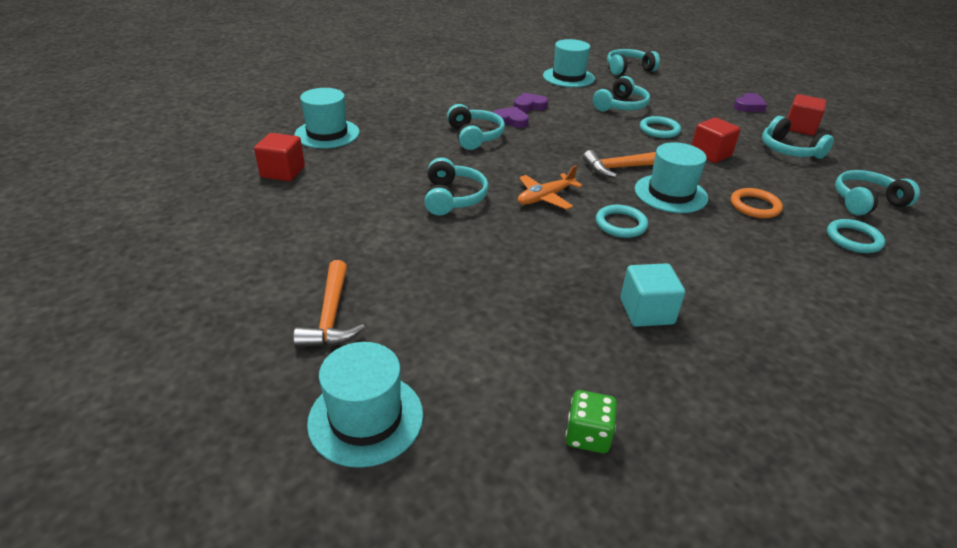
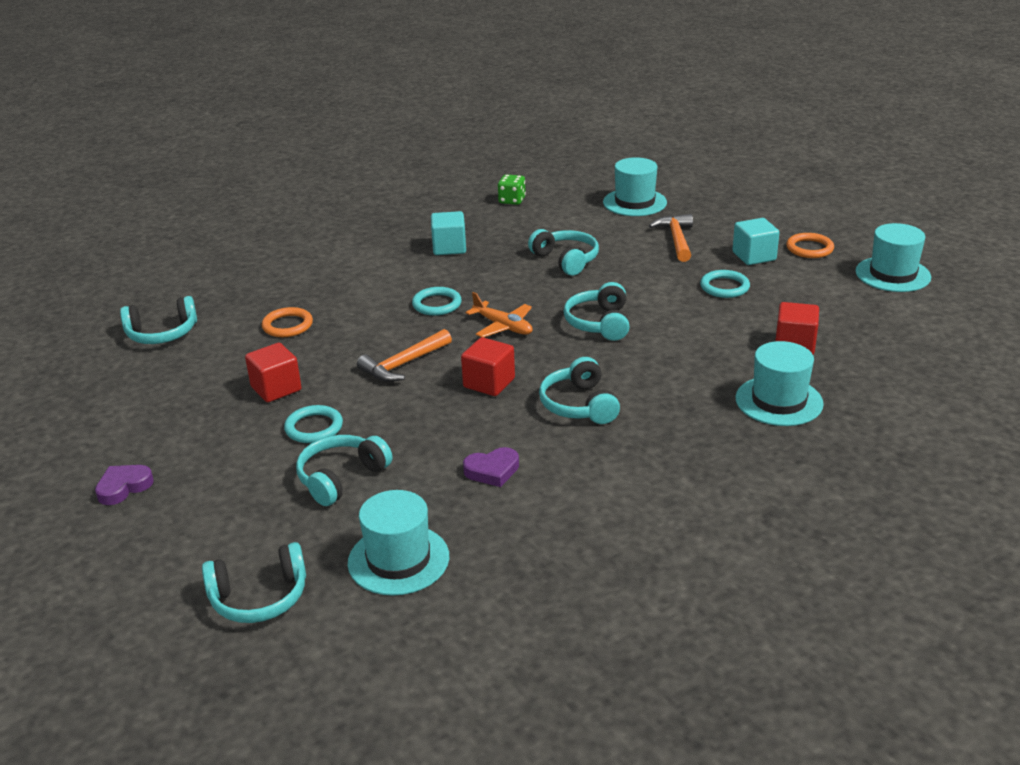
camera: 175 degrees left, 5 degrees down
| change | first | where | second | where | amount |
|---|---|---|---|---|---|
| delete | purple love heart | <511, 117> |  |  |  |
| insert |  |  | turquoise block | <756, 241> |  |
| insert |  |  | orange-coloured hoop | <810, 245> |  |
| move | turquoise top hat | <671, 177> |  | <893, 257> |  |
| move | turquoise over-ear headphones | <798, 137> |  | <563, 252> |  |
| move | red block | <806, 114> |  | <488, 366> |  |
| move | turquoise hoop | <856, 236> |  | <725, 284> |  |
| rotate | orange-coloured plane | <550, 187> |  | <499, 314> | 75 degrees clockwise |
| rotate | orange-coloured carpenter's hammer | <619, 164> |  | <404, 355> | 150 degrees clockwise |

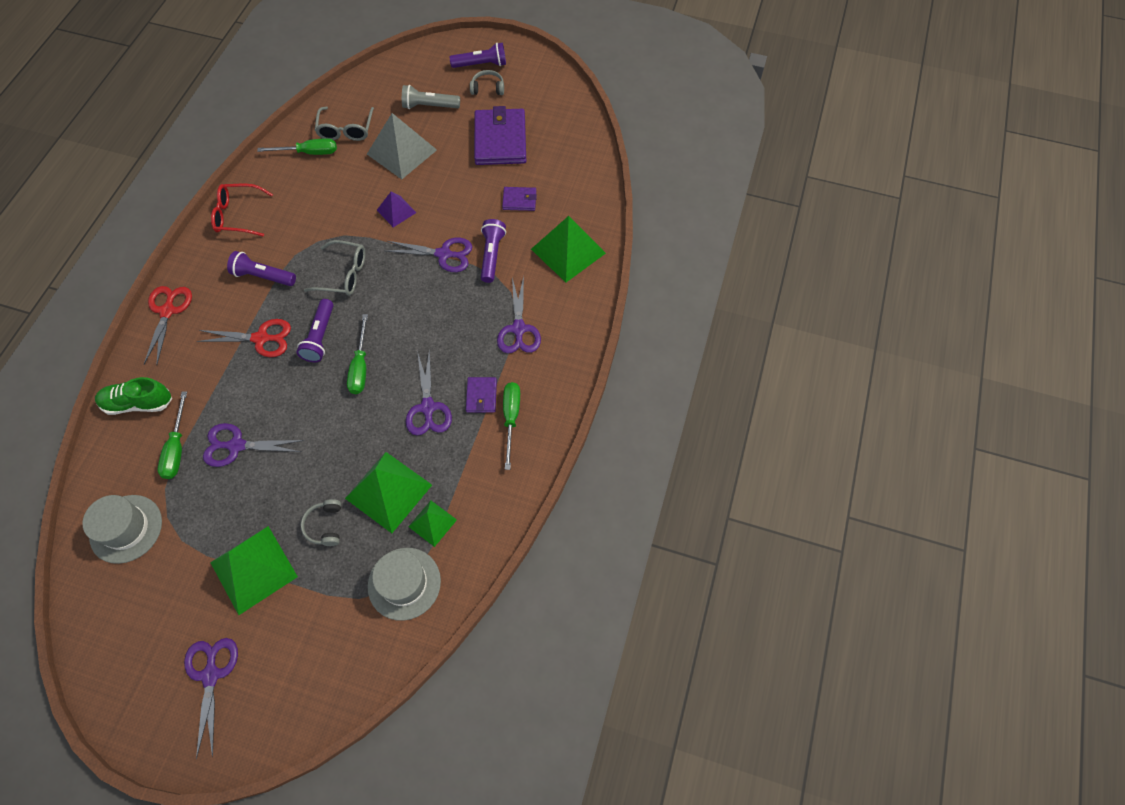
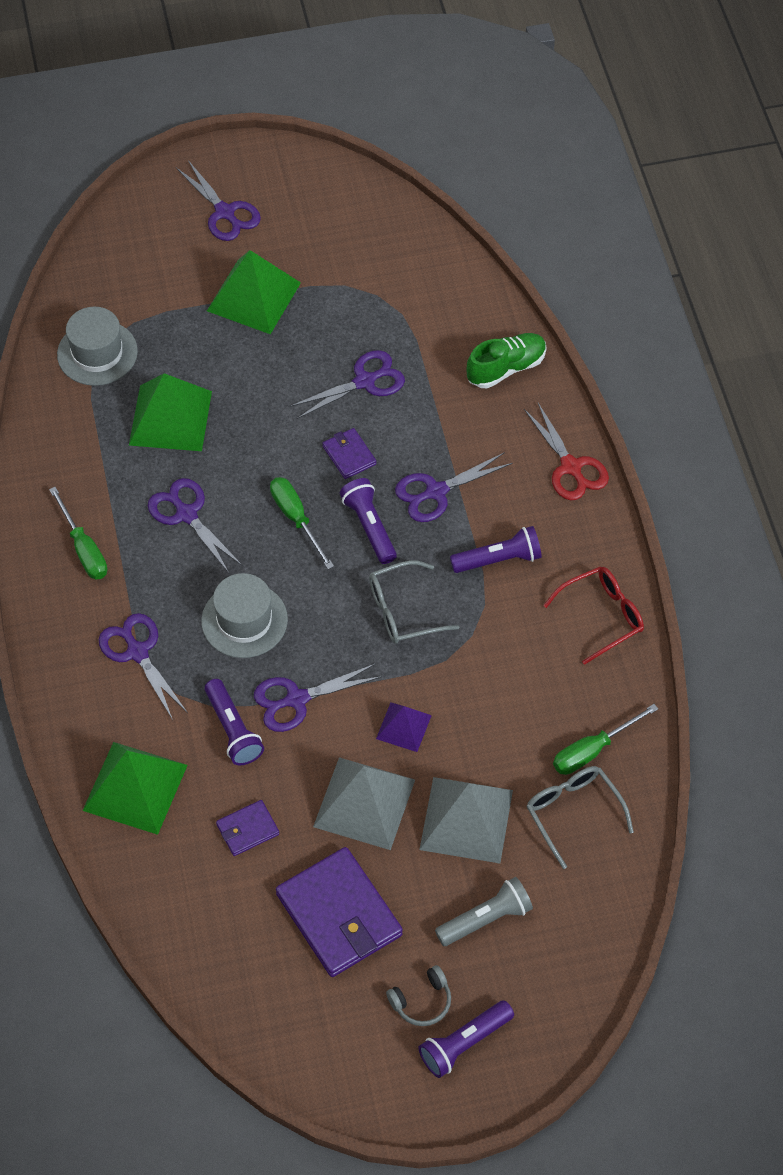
camera: 150 degrees right, 5 degrees down
| change | first | where | second | where | amount |
|---|---|---|---|---|---|
| delete | leaf-green hand screwdriver | <172, 435> |  |  |  |
| delete | gray over-ear headphones | <320, 522> |  |  |  |
| delete | leaf-green solid pyramid | <432, 524> |  |  |  |
| insert |  |  | gray solid pyramid | <364, 803> |  |
| move | gray top hat | <122, 529> |  | <244, 615> |  |
| move | purple card wallet | <481, 395> |  | <349, 453> |  |
| recolor | red scissors | <244, 338> | purple scissors | <454, 487> |  |

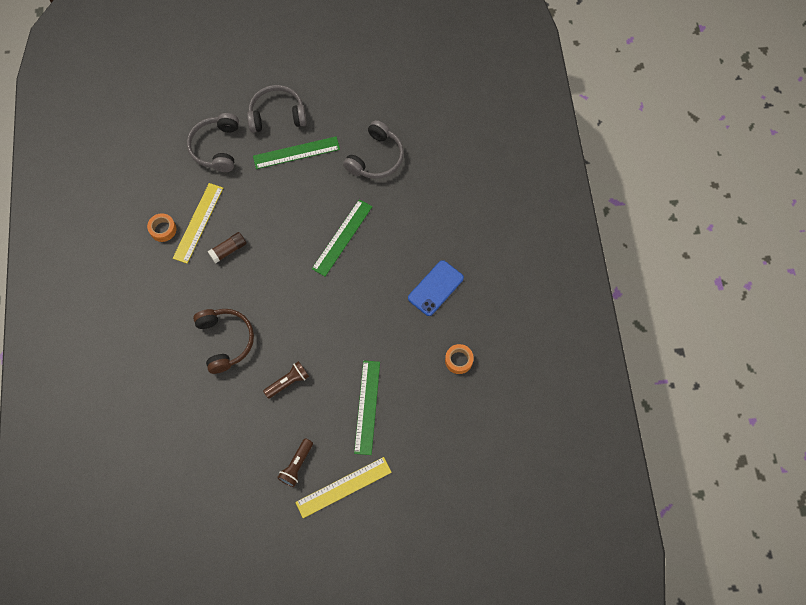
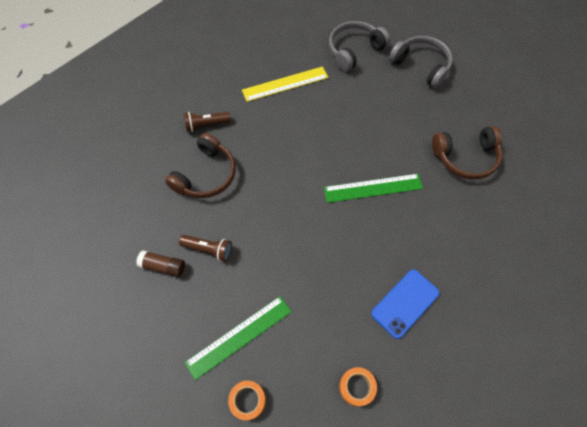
camera: 50 degrees right, 5 degrees down
| change | first | where | second | where | amount |
|---|---|---|---|---|---|
| delete | leaf-green straightedge | <296, 152> |  |  |  |
| delete | golden straightedge | <343, 487> |  |  |  |
| move | orange-coloured sticky tape | <161, 227> |  | <247, 400> |  |
| move | russet glue | <227, 248> |  | <160, 263> |  |
| move | russet torch | <295, 462> |  | <207, 122> |  |
| recolor | gray over-ear headphones | <373, 149> | russet over-ear headphones | <467, 152> |  |
| rotate | royal blue mobile phone | <436, 288> |  | <405, 304> | 45 degrees counterclockwise |

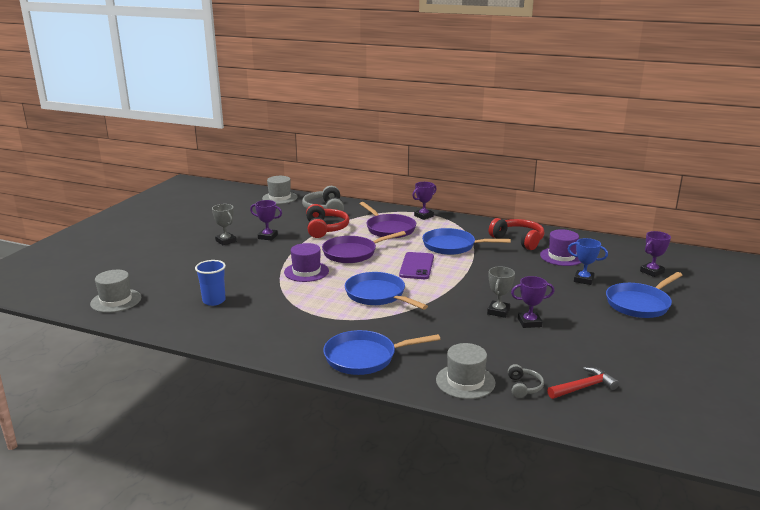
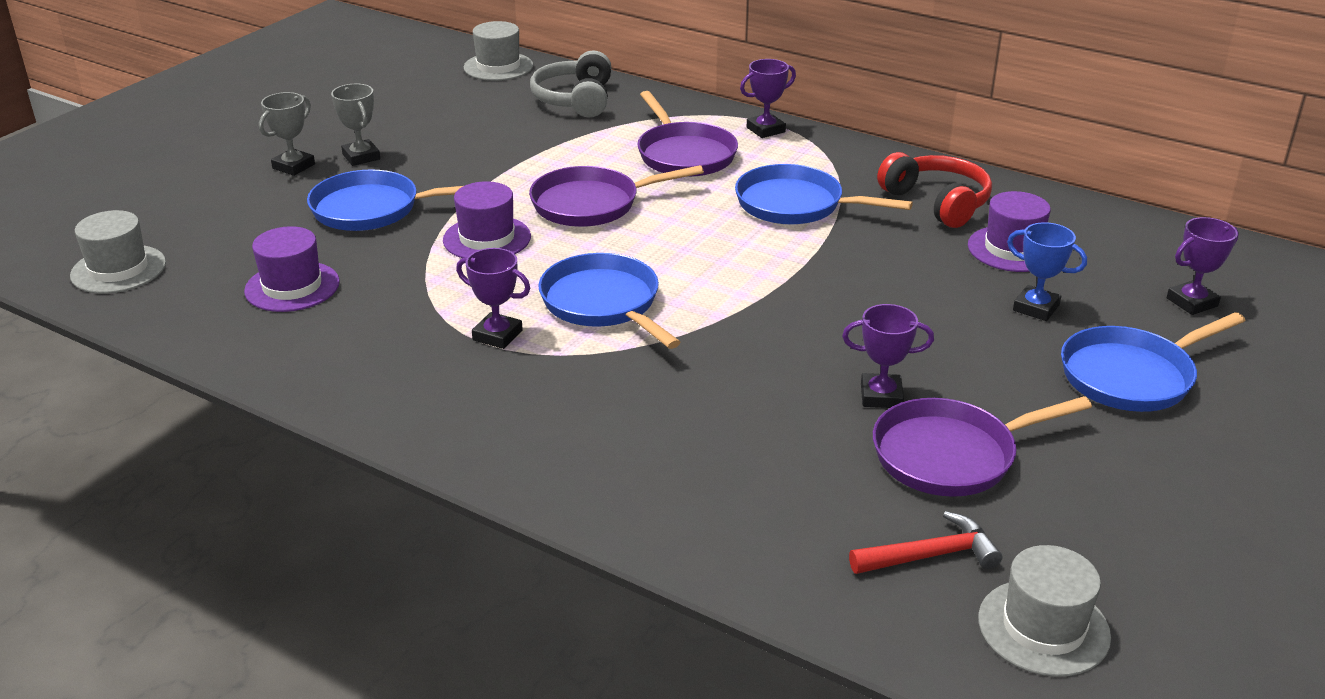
camera: 10 degrees right, 10 degrees up
| change | first | where | second | where | amount |
|---|---|---|---|---|---|
| delete | red over-ear headphones | <327, 221> |  |  |  |
| delete | purple mobile phone | <416, 265> |  |  |  |
| delete | gray over-ear headphones | <526, 381> |  |  |  |
| insert |  |  | purple skillet | <982, 446> |  |
| move | purple award cup | <266, 220> |  | <493, 298> |  |
| move | royal blue skillet | <381, 352> |  | <385, 200> |  |
| move | gray top hat | <465, 371> |  | <1044, 611> |  |
| move | gray award cup | <501, 292> |  | <287, 134> |  |
| replace | royal blue cup | <210, 283> | purple top hat | <292, 269> |  |

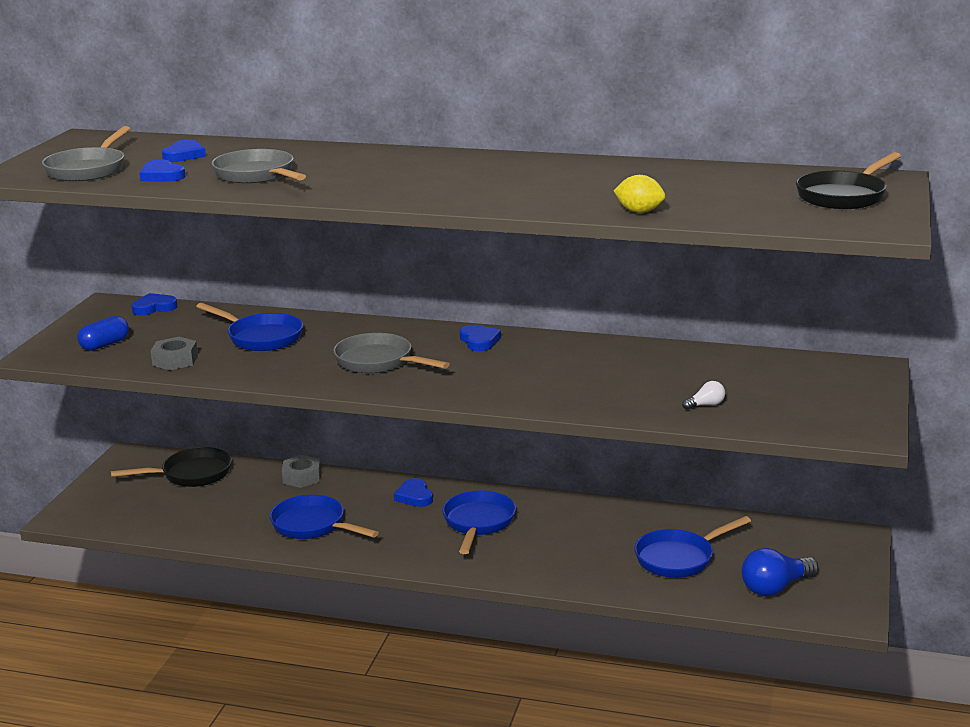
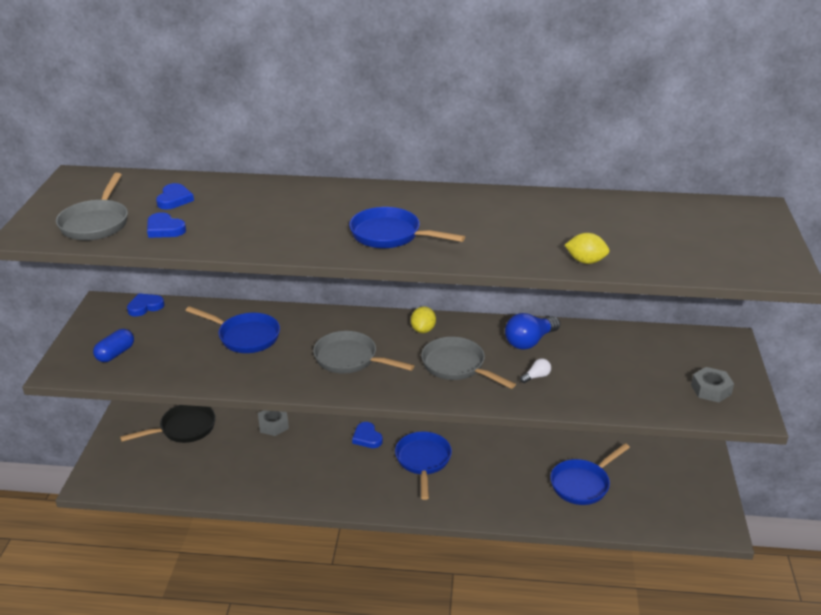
camera: 10 degrees left, 10 degrees up
| change | first | where | second | where | amount |
|---|---|---|---|---|---|
| delete | jet-black skillet | <848, 180> |  |  |  |
| move | gray nut | <174, 353> |  | <712, 385> |  |
| move | gray skillet | <259, 166> |  | <468, 363> |  |
| move | royal blue skillet | <324, 517> |  | <407, 227> |  |
| move | white bulb | <703, 395> |  | <535, 370> |  |
| move | royal blue bulb | <780, 572> |  | <532, 331> |  |
| replace | royal blue love heart | <480, 338> | golden lemon | <423, 319> |  |

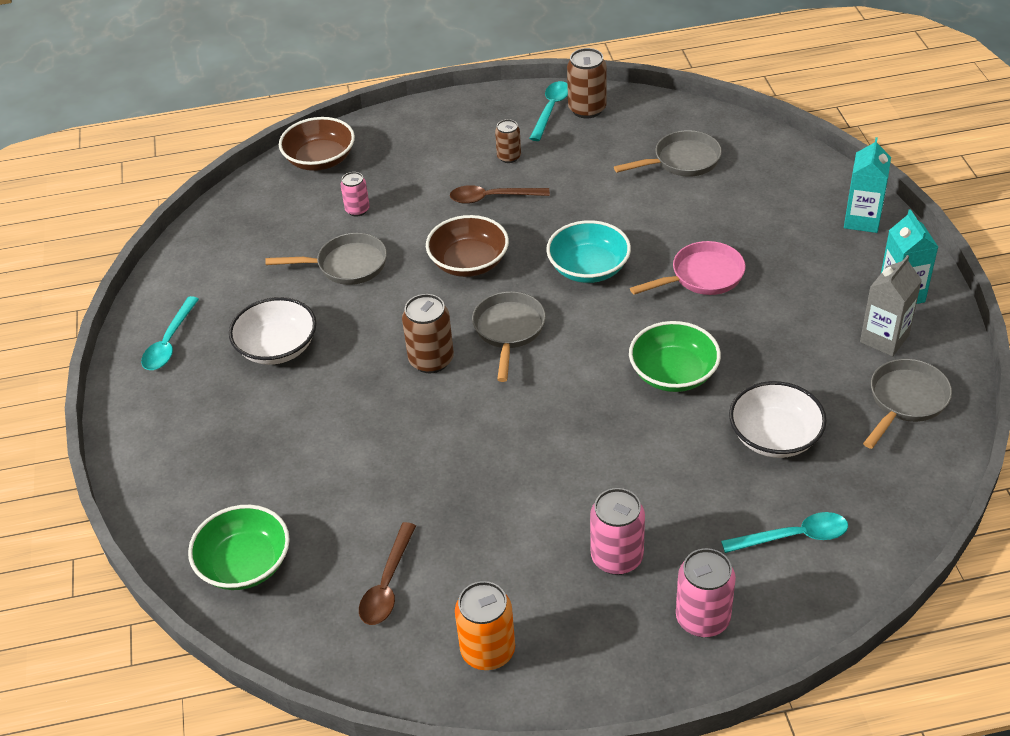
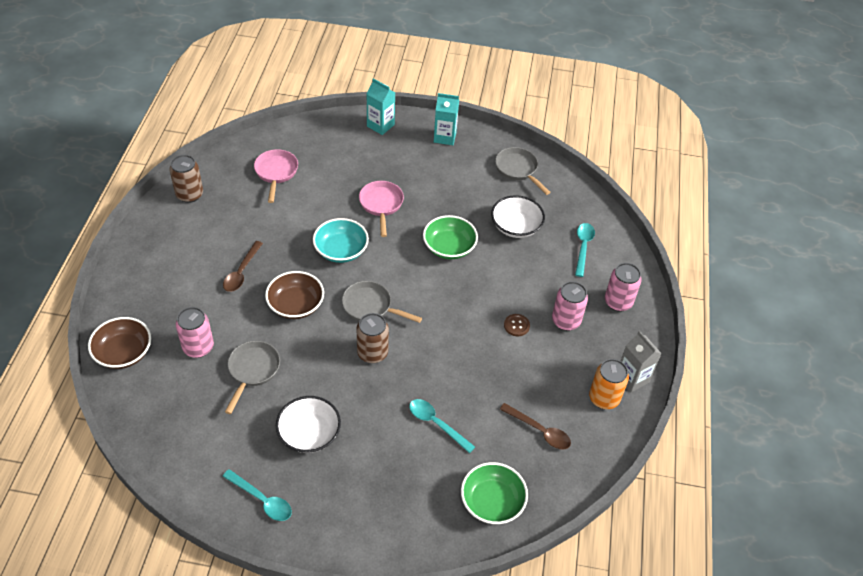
camera: 75 degrees left, 5 degrees up
| change | first | where | second | where | amount |
|---|---|---|---|---|---|
| delete | russet soda can | <508, 141> |  |  |  |
| insert |  |  | russet shirt button | <517, 325> |  |
| move | turquoise teaspoon | <548, 111> |  | <442, 426> |  |
| move | gray juice carton | <891, 305> |  | <641, 361> |  |
| recolor | gray skillet | <668, 153> | pink skillet | <276, 176> |  |
| resize | pink soda can | <355, 194> |  | <195, 332> | x1.63 |

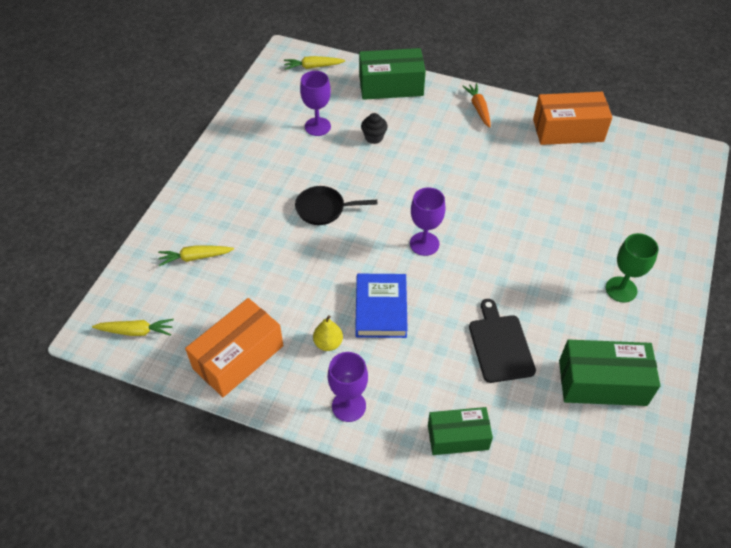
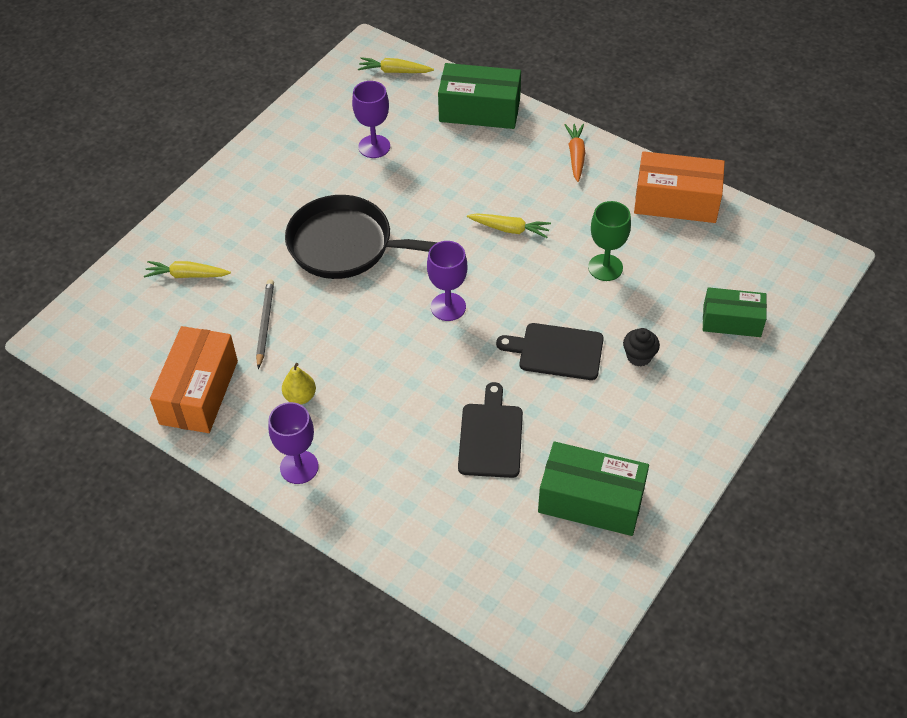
camera: 15 degrees right, 0 degrees up
| change | first | where | second | where | amount |
|---|---|---|---|---|---|
| delete | royal blue hardcover | <381, 306> |  |  |  |
| insert |  |  | gray pencil | <265, 324> |  |
| insert |  |  | jet-black chopping board | <550, 351> |  |
| move | golden root vegetable | <133, 327> |  | <509, 225> |  |
| move | jet-black cupcake | <374, 128> |  | <641, 347> |  |
| move | leaf-green package | <460, 431> |  | <735, 312> |  |
| move | leaf-green wine glass | <632, 267> |  | <609, 241> |  |
| rotate | orange-coloured package | <234, 347> |  | <194, 379> | 45 degrees counterclockwise |
| resize | jet-black skillet | <336, 205> |  | <361, 237> | x1.81 |

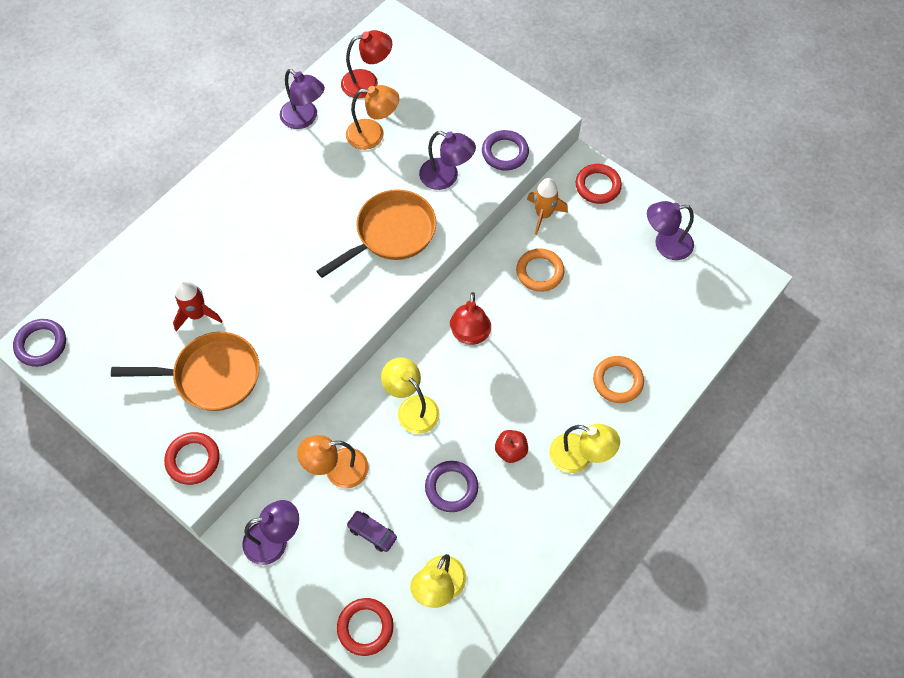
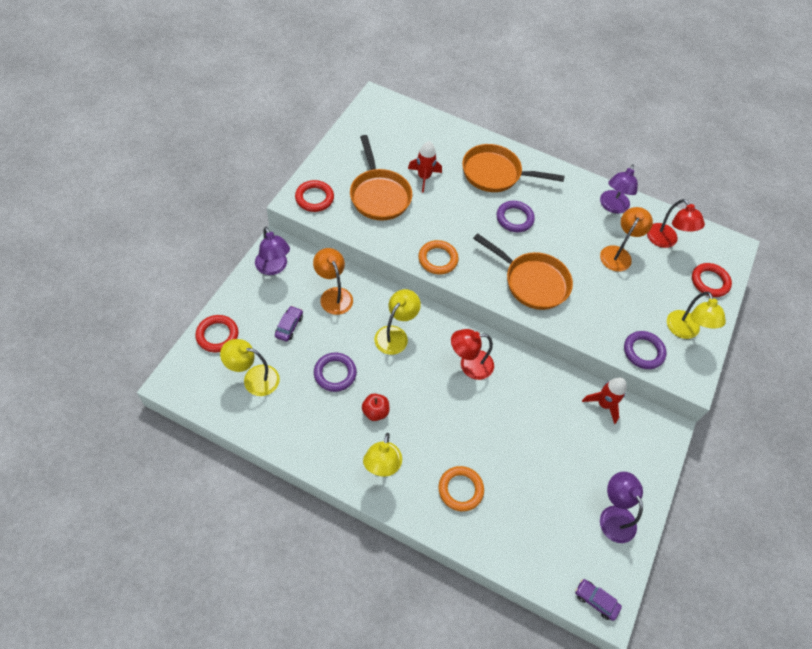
camera: 70 degrees right, 5 degrees down
| change | first | where | second | where | amount |
|---|---|---|---|---|---|
| delete | purple lamp | <447, 160> |  |  |  |
| insert |  |  | orange-coloured skillet | <513, 168> |  |
| insert |  |  | purple toy car | <598, 600> |  |
| insert |  |  | golden lamp | <696, 315> |  |
| move | purple hoop | <39, 343> |  | <516, 216> |  |
| move | orange-coloured hoop | <540, 270> |  | <438, 257> |  |
| move | red hoop | <599, 184> |  | <712, 280> |  |
| recolor | orange-coloured spaceship | <547, 206> | red spaceship | <604, 401> |  |
| rotate | orange-coloured lamp | <372, 117> |  | <626, 239> | 135 degrees counterclockwise |

